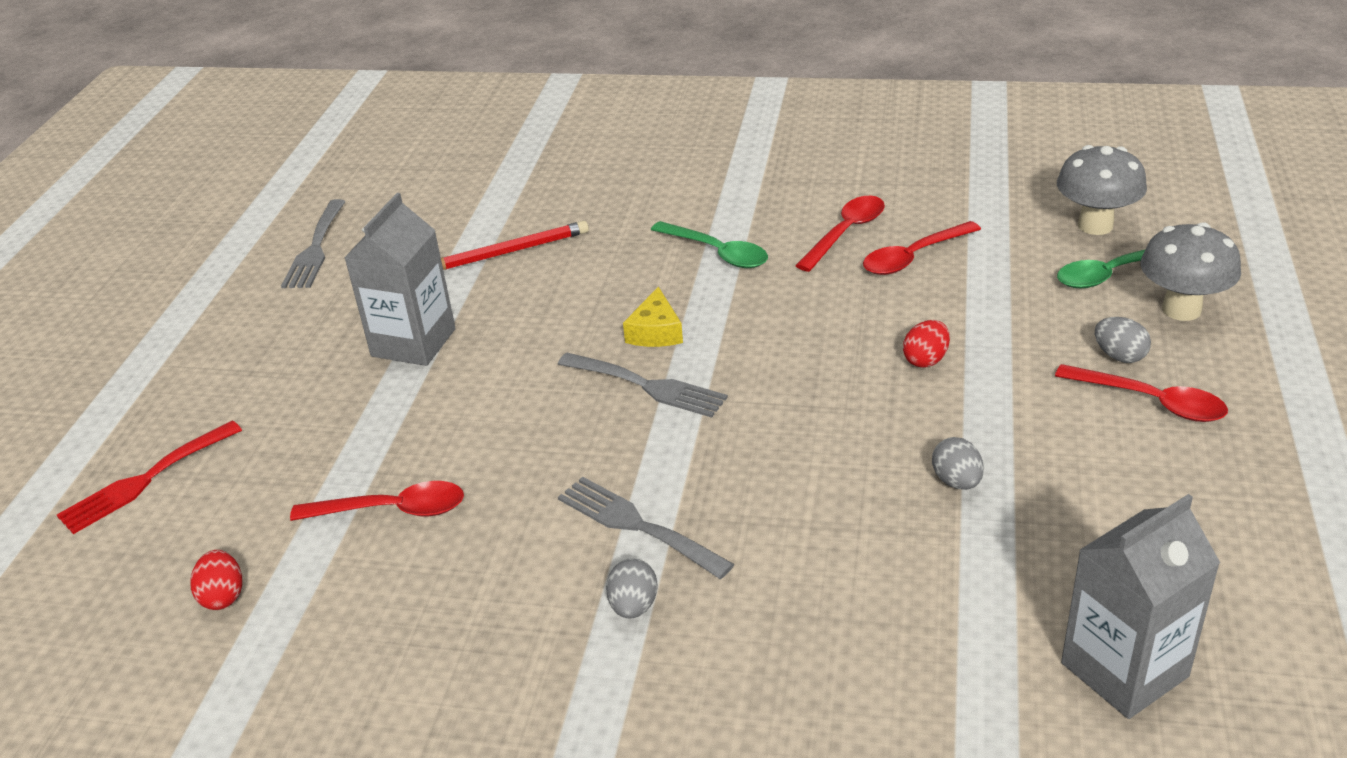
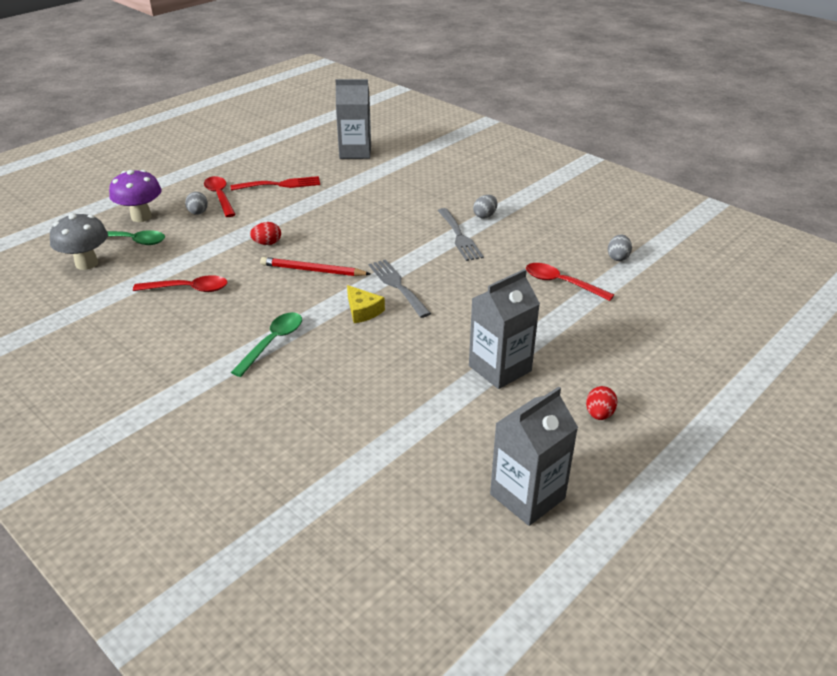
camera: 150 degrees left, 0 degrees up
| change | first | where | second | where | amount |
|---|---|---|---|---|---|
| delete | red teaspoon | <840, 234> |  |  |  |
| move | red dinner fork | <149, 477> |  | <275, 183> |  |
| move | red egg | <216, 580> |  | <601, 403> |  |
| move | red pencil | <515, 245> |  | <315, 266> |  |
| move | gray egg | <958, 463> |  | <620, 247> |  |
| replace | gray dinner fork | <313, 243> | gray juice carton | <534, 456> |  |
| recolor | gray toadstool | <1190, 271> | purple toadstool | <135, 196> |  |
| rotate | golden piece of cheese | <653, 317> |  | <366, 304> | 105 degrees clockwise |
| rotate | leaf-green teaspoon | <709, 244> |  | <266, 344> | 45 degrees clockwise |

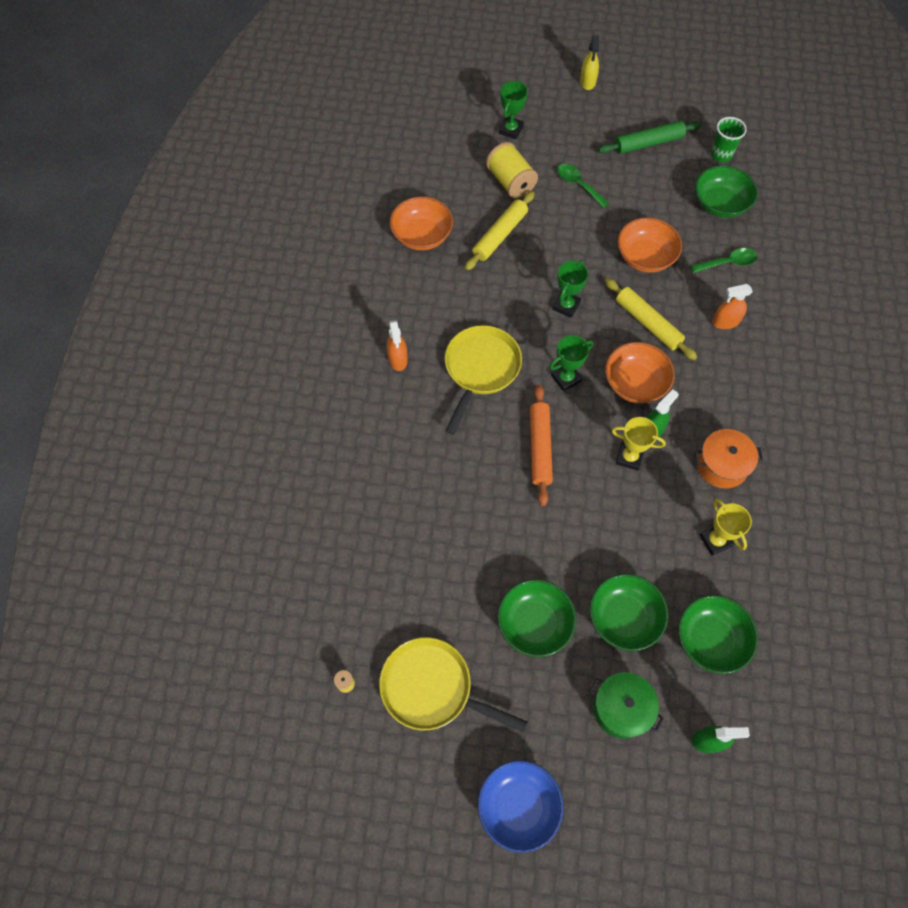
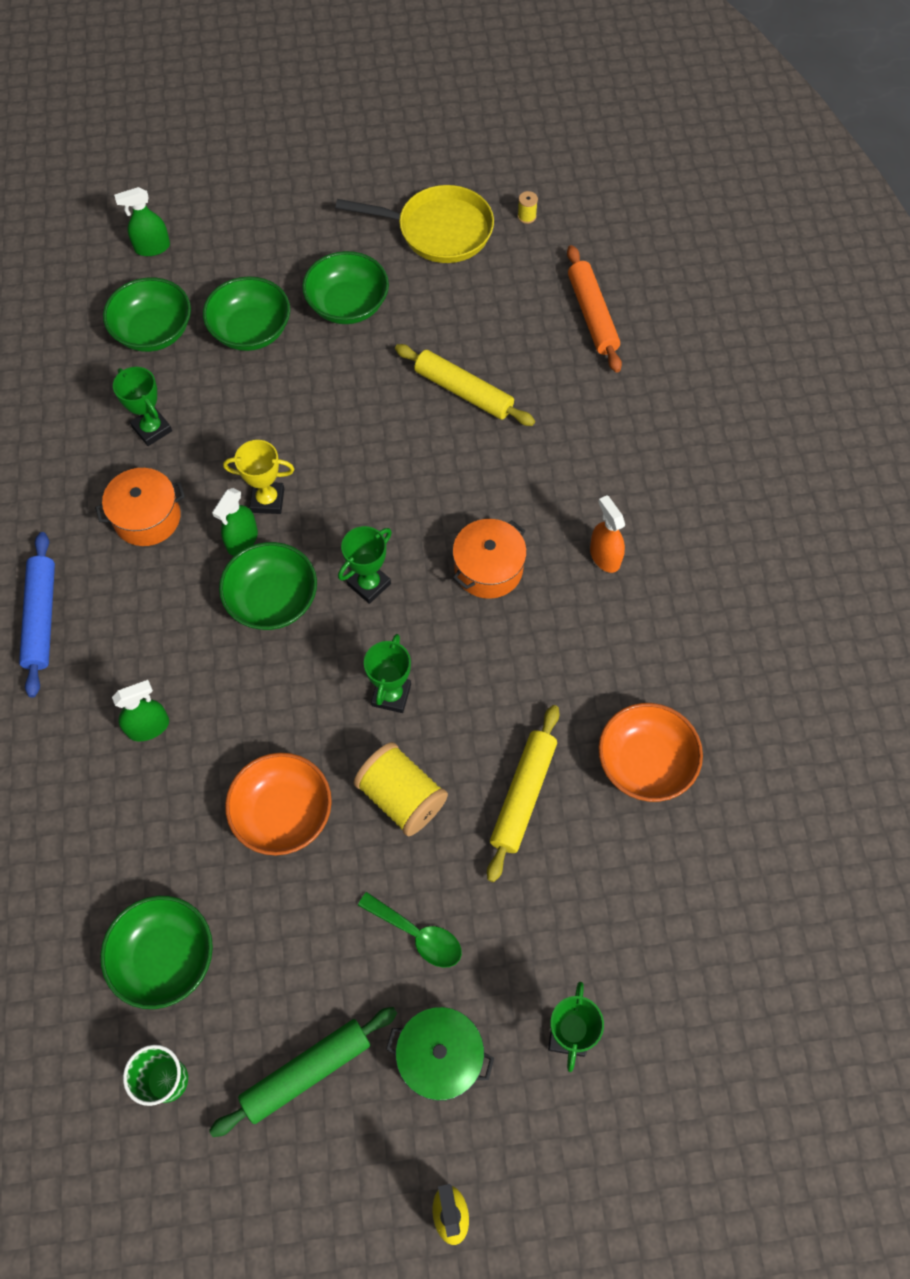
camera: 165 degrees right, 0 degrees up
| change | first | where | second | where | amount |
|---|---|---|---|---|---|
| delete | royal blue bowl | <521, 806> |  |  |  |
| delete | leaf-green teaspoon | <724, 260> |  |  |  |
| insert |  |  | royal blue dough roller | <37, 615> |  |
| move | golden reel of thread | <512, 170> |  | <401, 789> |  |
| move | orange-coloured dough roller | <541, 445> |  | <594, 309> |  |
| move | leaf-green stockpot | <626, 705> |  | <440, 1054> |  |
| move | golden dough roller | <651, 319> |  | <465, 385> |  |
| replace | golden skillet | <483, 380> | orange-coloured stockpot | <489, 559> |  |
| recolor | orange-coloured bowl | <640, 372> | leaf-green bowl | <268, 586> |  |
| recolor | golden award cup | <725, 527> | leaf-green award cup | <142, 406> |  |
| recolor | orange-coloured spray cleaner | <732, 306> | leaf-green spray cleaner | <140, 710> |  |

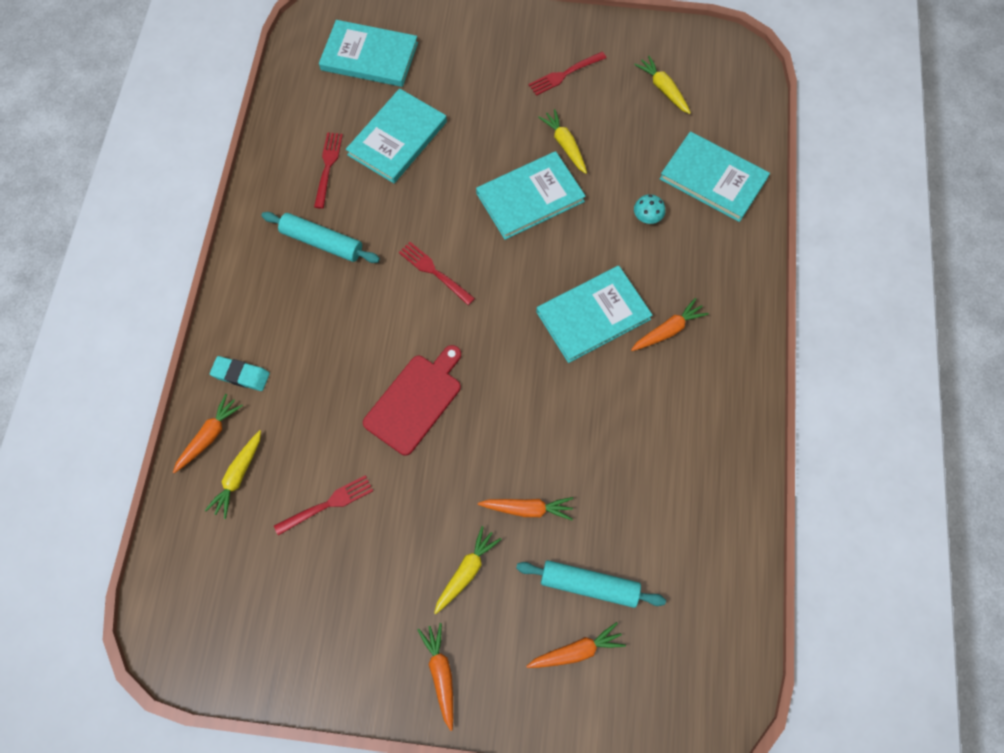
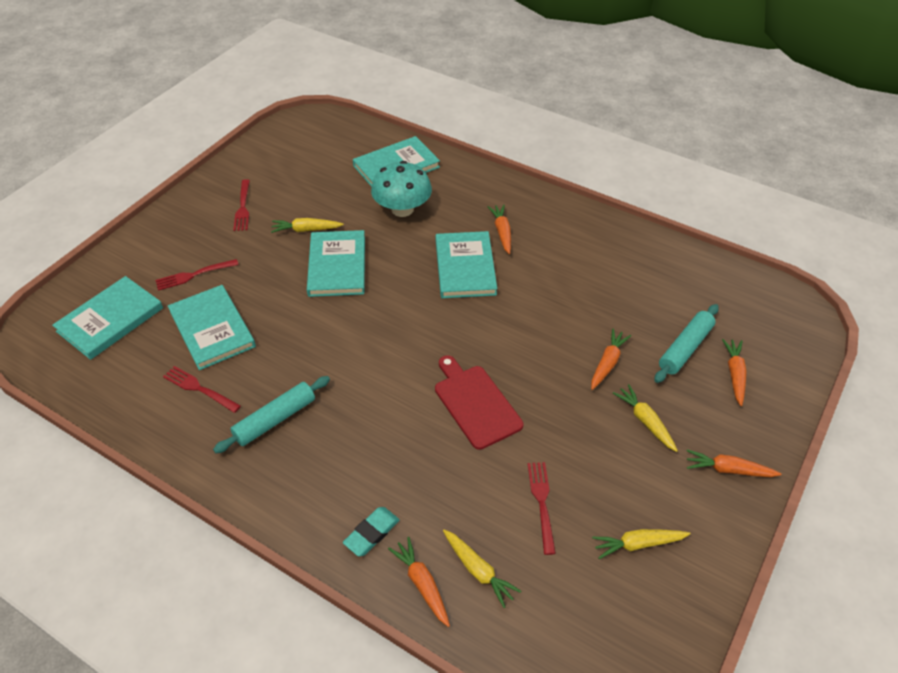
camera: 65 degrees left, 20 degrees down
| change | first | where | second | where | amount |
|---|---|---|---|---|---|
| move | red dinner fork | <437, 273> |  | <197, 275> |  |
| move | golden root vegetable | <662, 85> |  | <641, 544> |  |
| resize | turquoise toadstool | <649, 209> |  | <401, 189> | x2.28 |

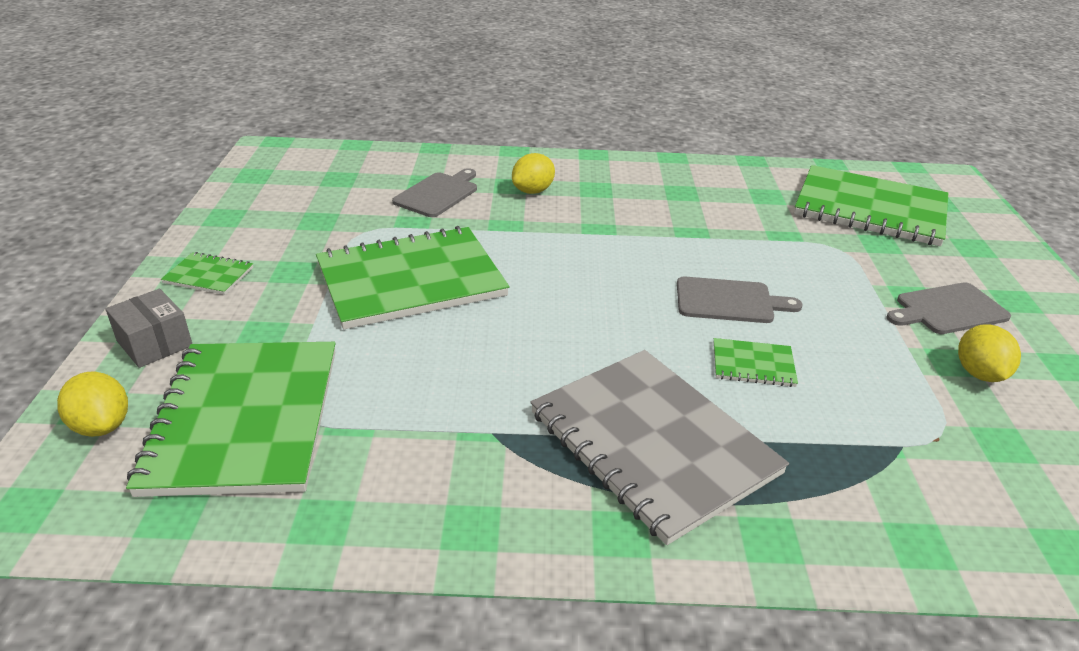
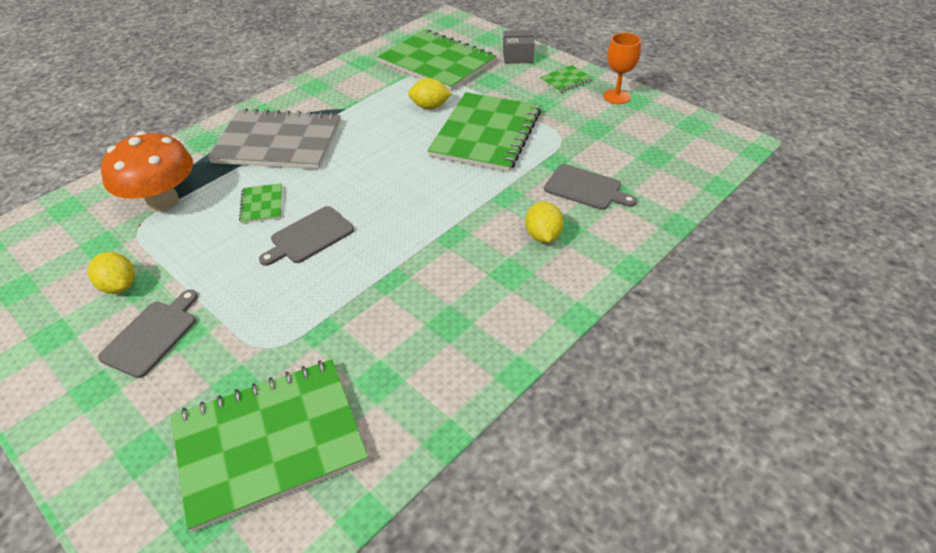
camera: 135 degrees right, 10 degrees up
| change | first | where | second | where | amount |
|---|---|---|---|---|---|
| insert |  |  | orange-coloured toadstool | <147, 171> |  |
| insert |  |  | orange-coloured wine glass | <622, 68> |  |
| move | golden lemon | <92, 404> |  | <429, 93> |  |
| rotate | gray chopping board | <434, 192> |  | <590, 187> | 45 degrees counterclockwise |
| rotate | leaf-green notepad | <755, 362> |  | <260, 203> | 60 degrees counterclockwise |

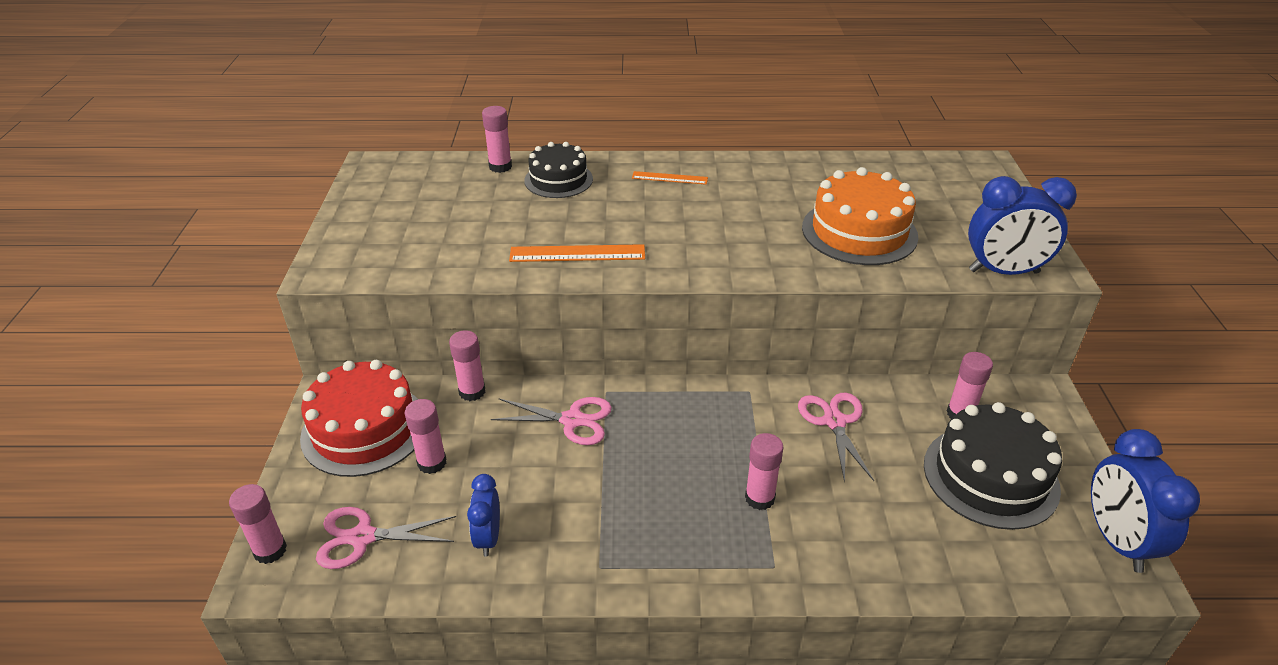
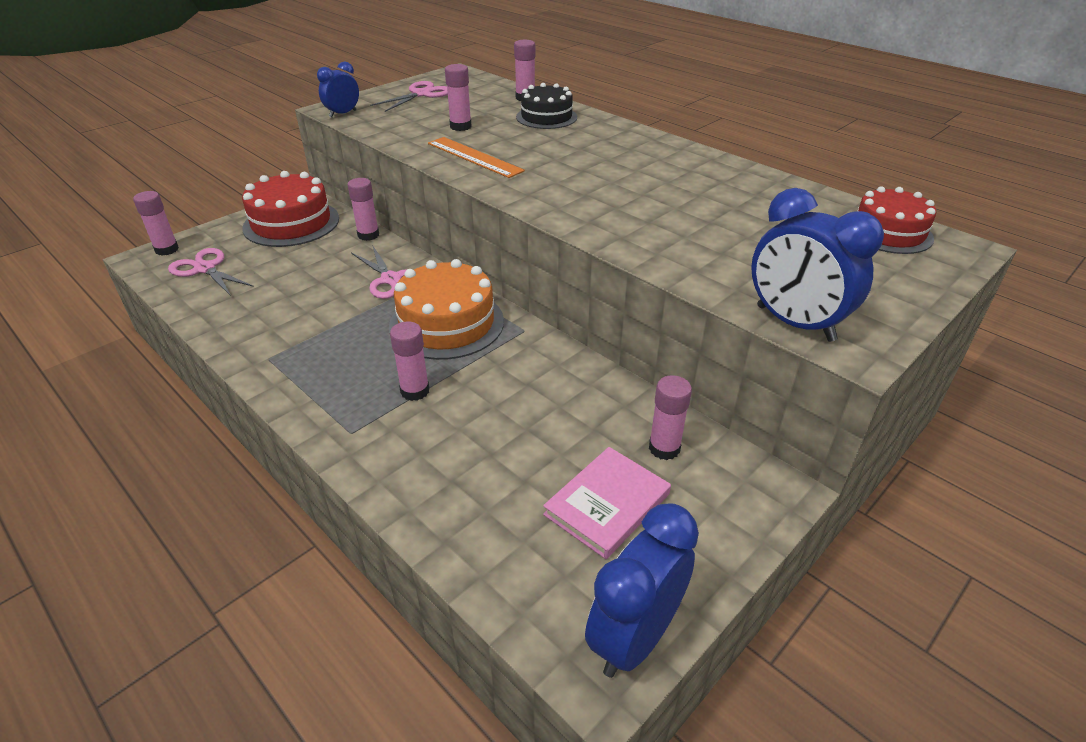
camera: 45 degrees right, 0 degrees up
| change | first | where | second | where | amount |
|---|---|---|---|---|---|
| delete | orange-coloured straightedge | <670, 178> |  |  |  |
| insert |  |  | red layer cake | <897, 220> |  |
| move | pink glue | <425, 436> |  | <458, 97> |  |
| move | royal blue alarm clock | <483, 515> |  | <338, 89> |  |
| move | pink scissors | <836, 438> |  | <409, 96> |  |
| move | orange-coloured layer cake | <860, 216> |  | <446, 309> |  |
| replace | jet-black layer cake | <993, 466> | pink hardcover | <607, 503> |  |

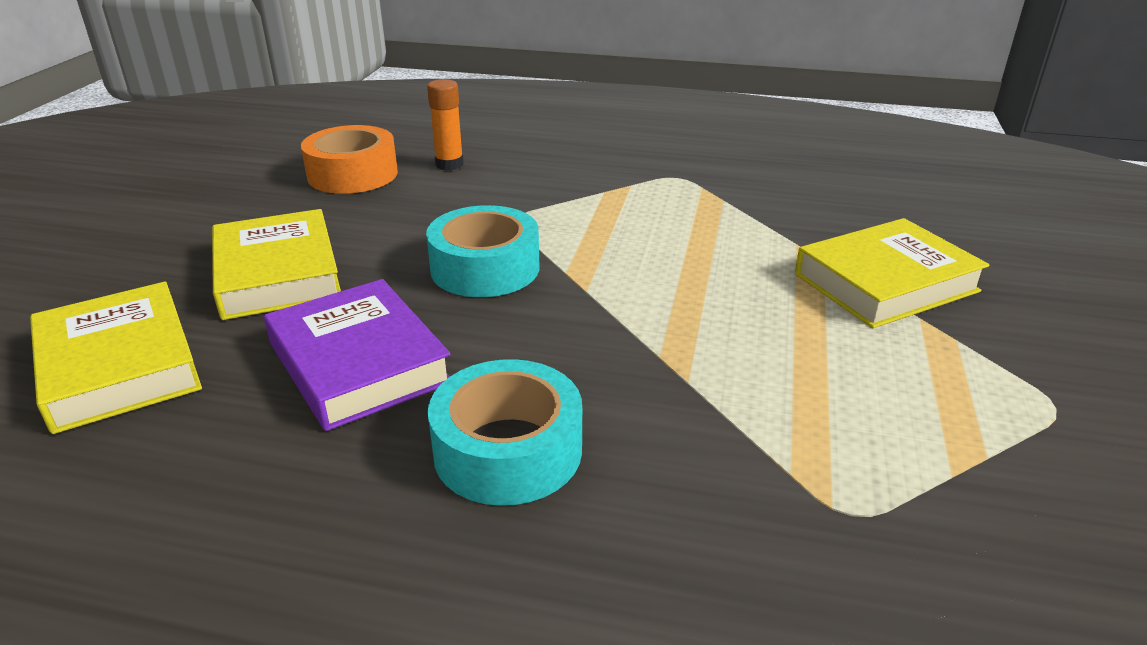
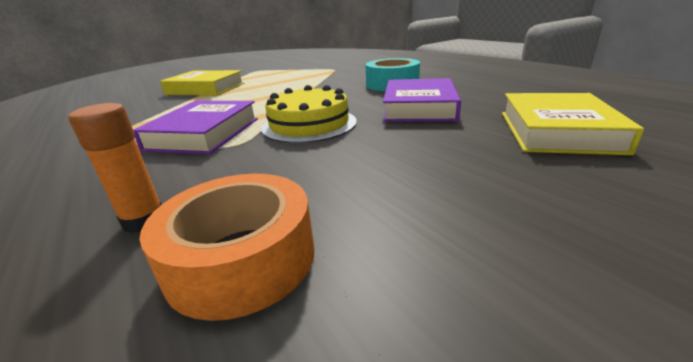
camera: 135 degrees left, 5 degrees down
| change | first | where | second | where | amount |
|---|---|---|---|---|---|
| delete | golden hardcover | <276, 264> |  |  |  |
| insert |  |  | purple hardcover | <195, 127> |  |
| replace | turquoise sticky tape | <482, 251> | golden layer cake | <309, 114> |  |

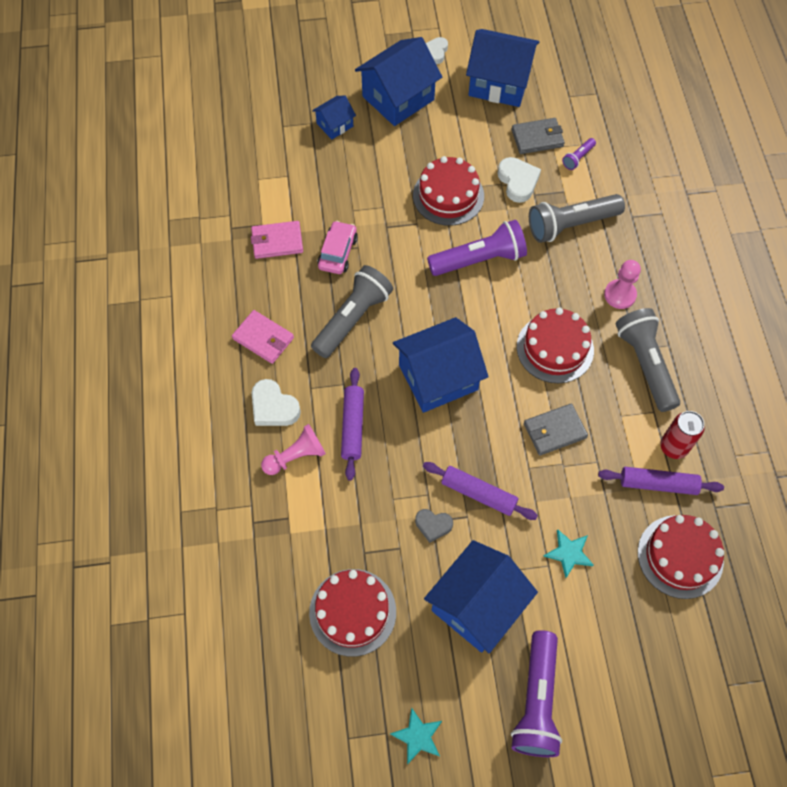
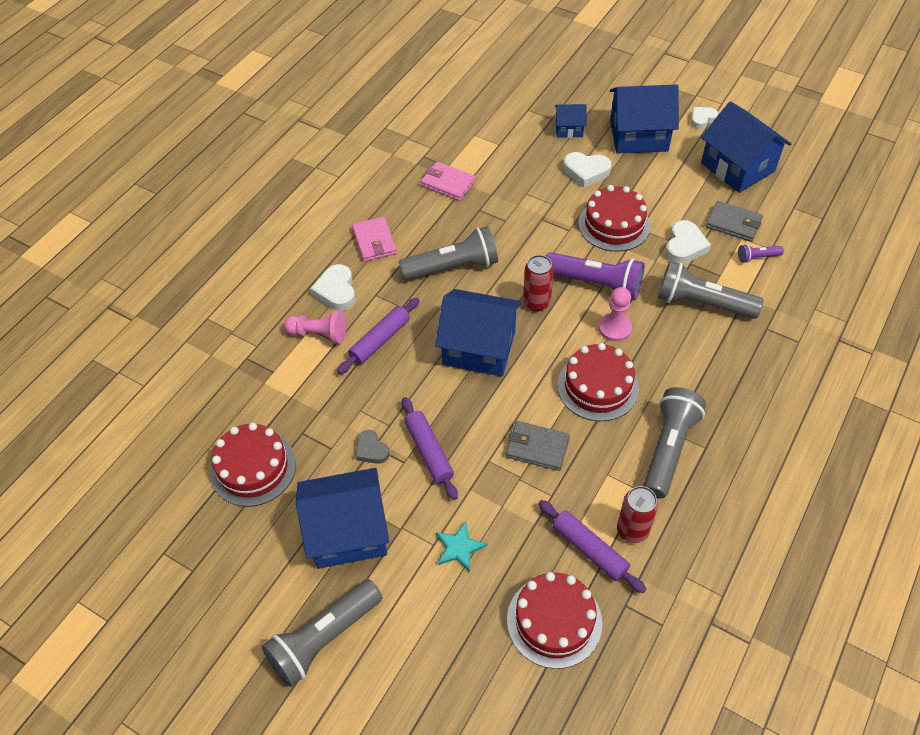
camera: 40 degrees right, 10 degrees down
| change | first | where | second | where | amount |
|---|---|---|---|---|---|
| delete | pink toy car | <337, 247> |  |  |  |
| delete | turquoise five-pointed star | <416, 735> |  |  |  |
| insert |  |  | red soda can | <538, 283> |  |
| insert |  |  | white love heart | <587, 170> |  |
| move | pink chess pawn | <622, 284> |  | <615, 314> |  |
| recolor | purple torch | <536, 693> | gray torch | <322, 633> |  |

